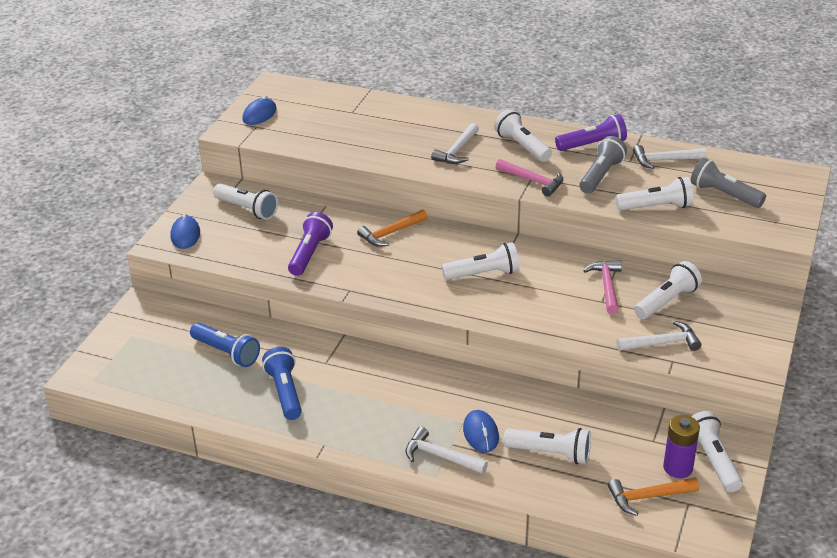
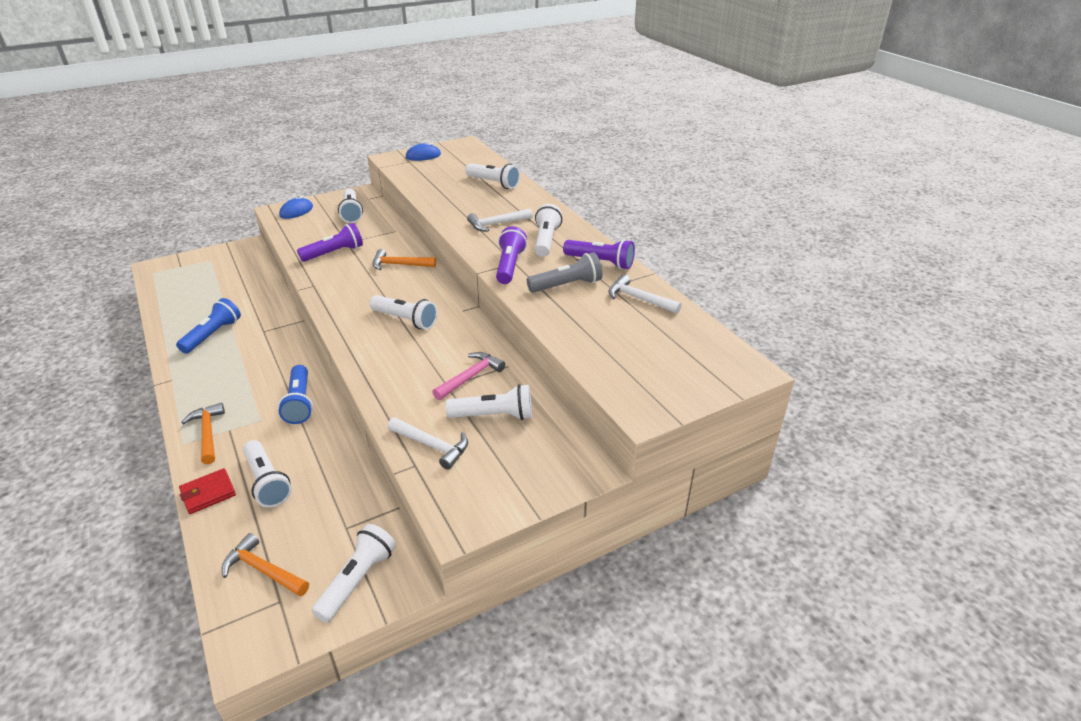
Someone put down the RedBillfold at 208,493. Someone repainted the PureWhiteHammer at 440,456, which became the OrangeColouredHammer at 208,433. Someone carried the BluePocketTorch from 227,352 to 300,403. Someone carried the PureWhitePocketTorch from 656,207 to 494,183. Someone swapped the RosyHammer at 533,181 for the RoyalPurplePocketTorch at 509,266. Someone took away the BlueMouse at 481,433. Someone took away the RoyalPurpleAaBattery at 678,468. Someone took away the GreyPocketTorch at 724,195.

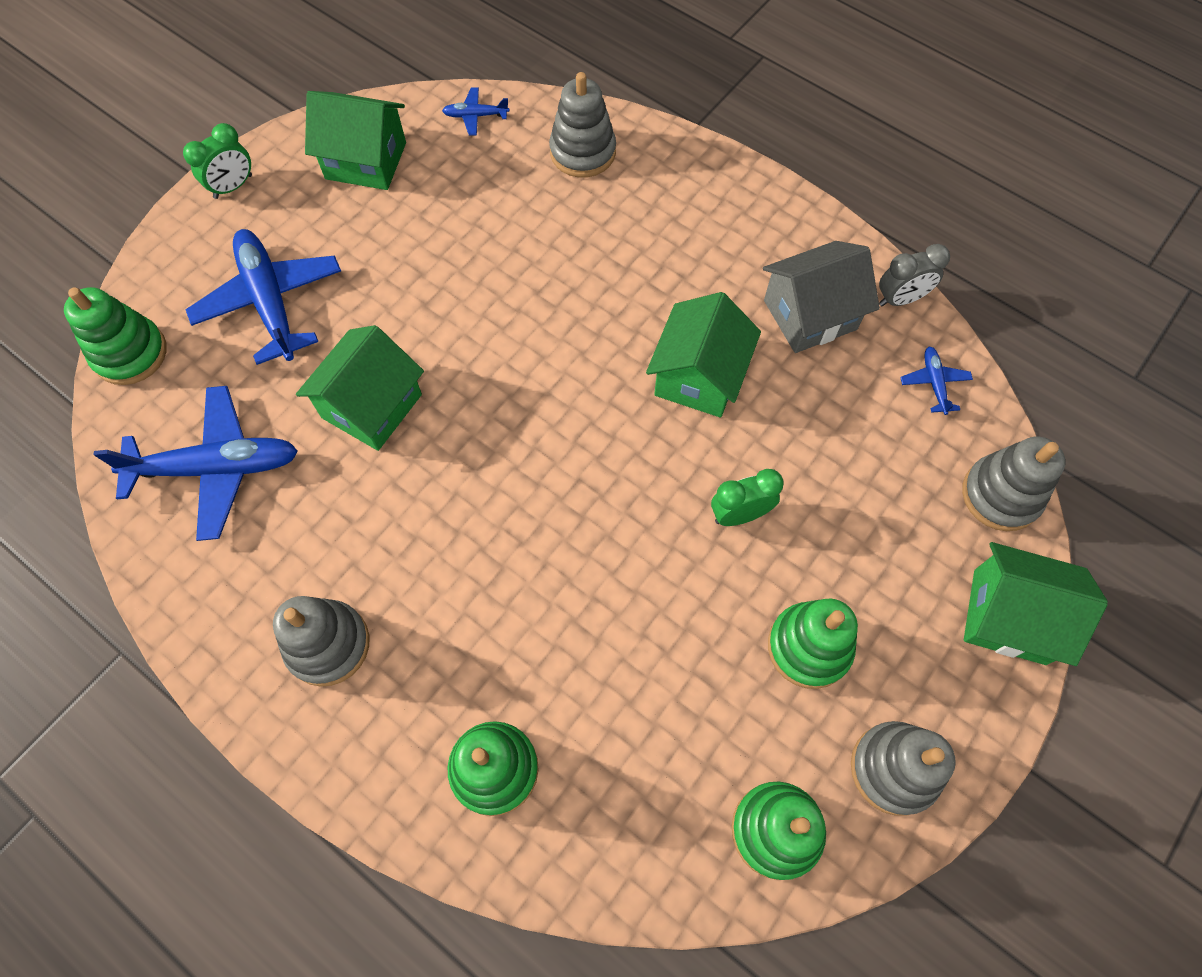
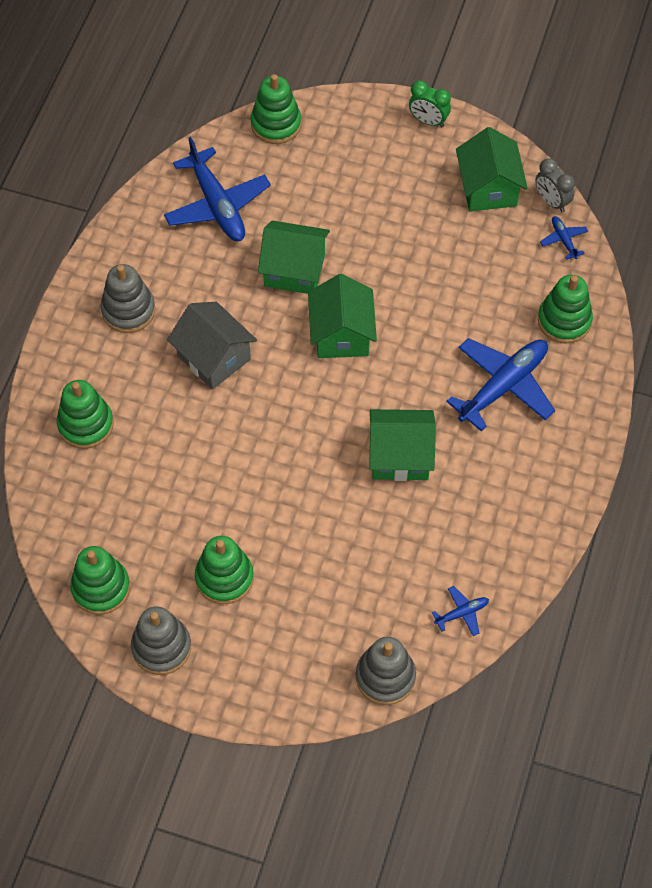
Someone carried the GreyHouse from 810,315 to 214,357. Someone carried the GreenHouse from 1009,616 to 341,334. Someone carried the BlueAeroplane from 270,301 to 503,386. Someone carried the GreyBedsideClock from 900,299 to 551,201. Someone repainted the GreyRingStacker at 583,152, which became the GreenRingStacker at 564,321. Someone took away the GreenBedsideClock at 739,514.

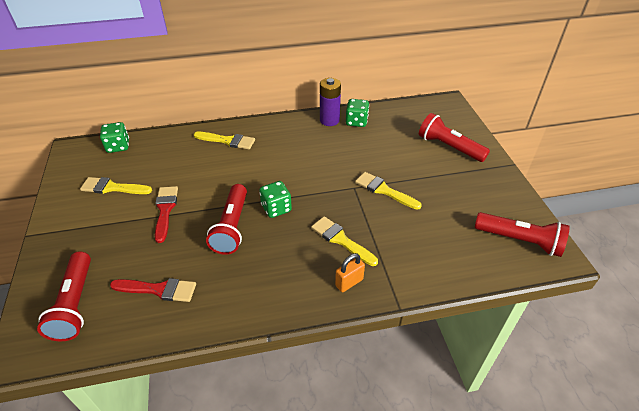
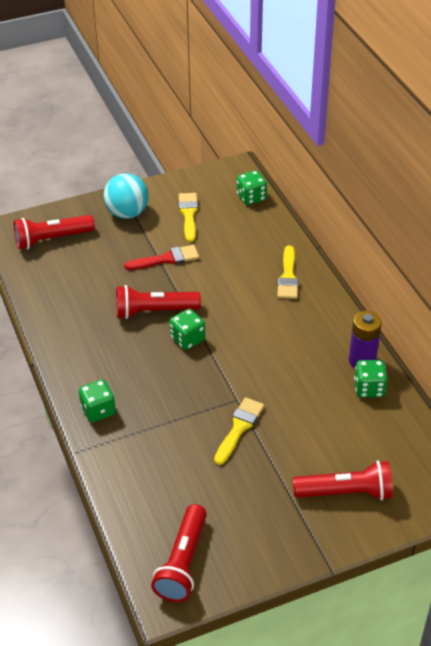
Someone swapped the OrangeColouredLock at 349,282 for the GreenDice at 98,410. Someone put down the AquaPlayBall at 127,213. Someone rotated the RedPocketTorch at 449,147 by 60 degrees clockwise. Someone took away the RedPaintbrush at 158,289. Someone took away the GoldenPaintbrush at 341,240.

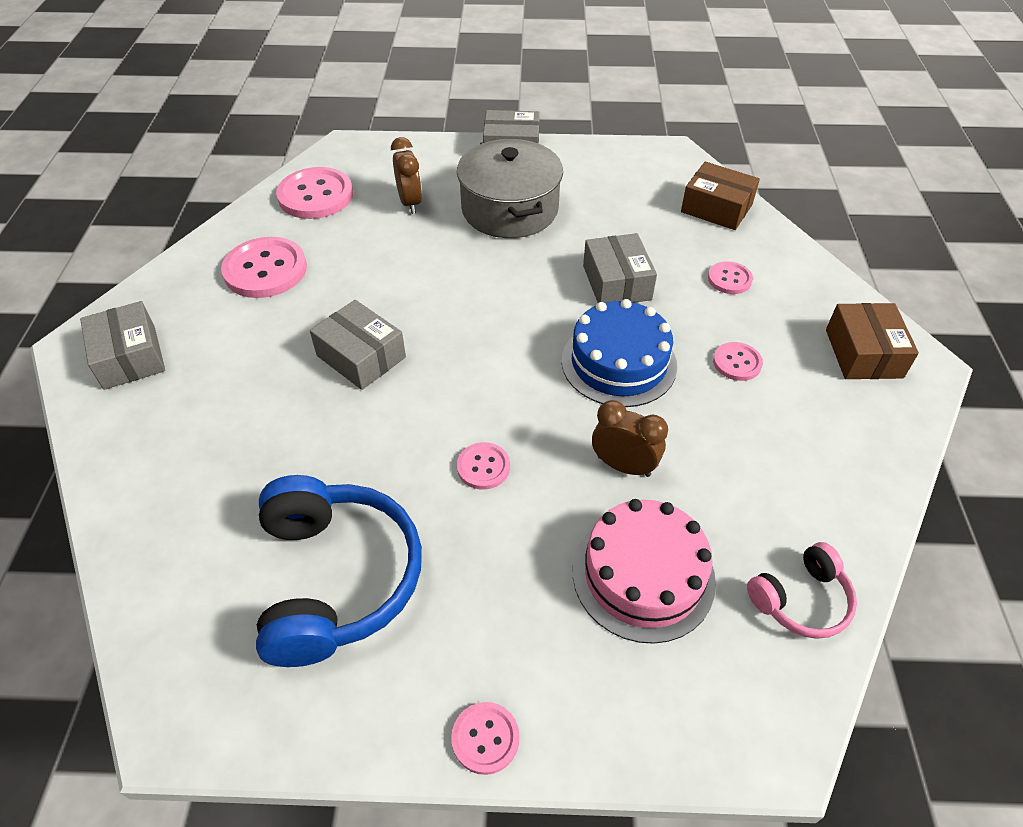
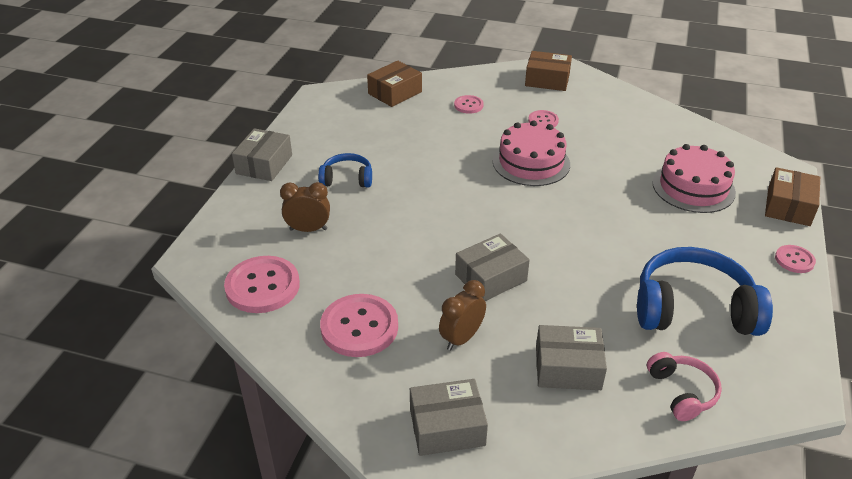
Someone swapped the GreyCookingPot at 509,209 for the BlueHeadset at 347,179. Someone carried the BrownBedsideClock from 623,466 to 461,338. Someone repainted the BlueCake at 618,362, which became the RosyCake at 531,162. Someone carried the GreyPackage from 616,282 to 568,368. Someone carried the RosyHeadset from 801,600 to 682,392. Someone put down the BrownPackage at 788,206. Someone took away the RosySewingButton at 483,467.

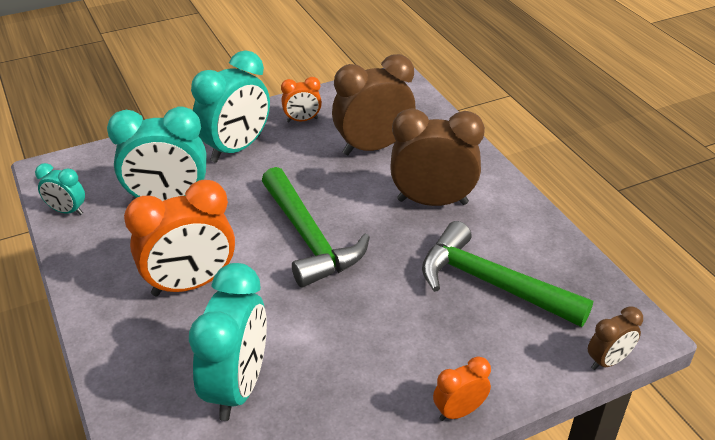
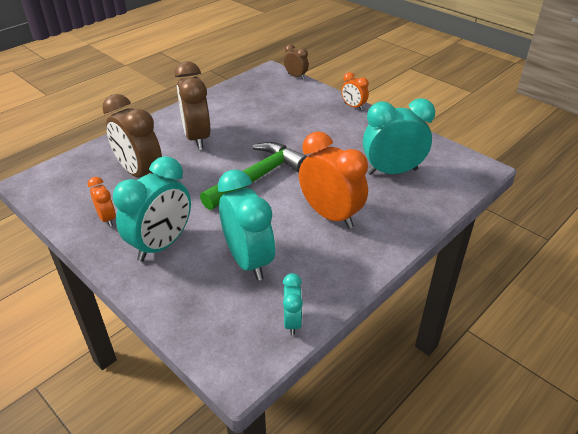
Someone rotated the AquaBedsideClock at 236,149 by 105 degrees clockwise. Someone took away the GreenHammer at 492,283.

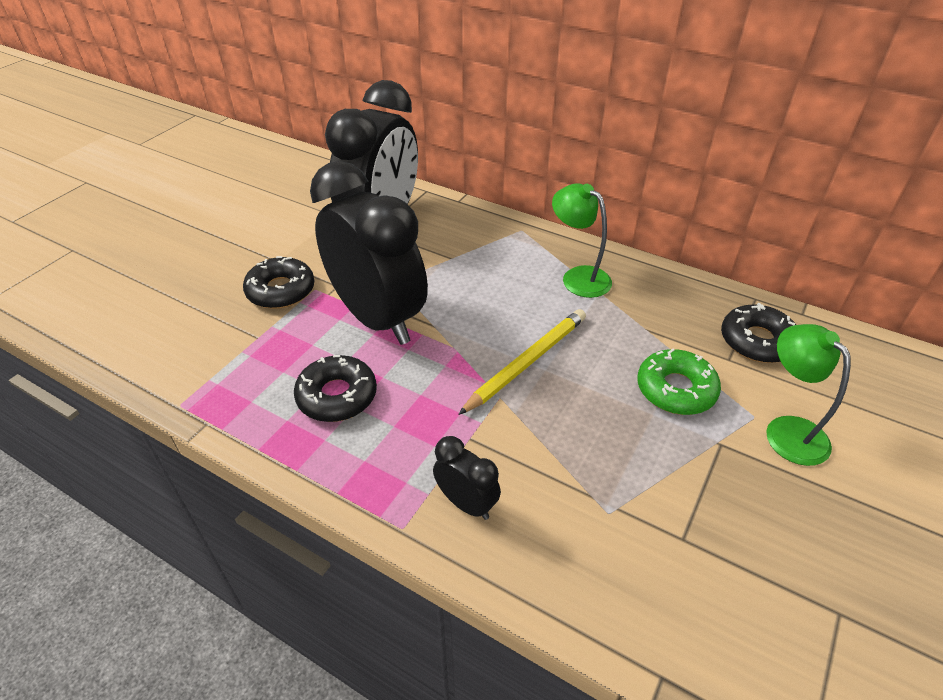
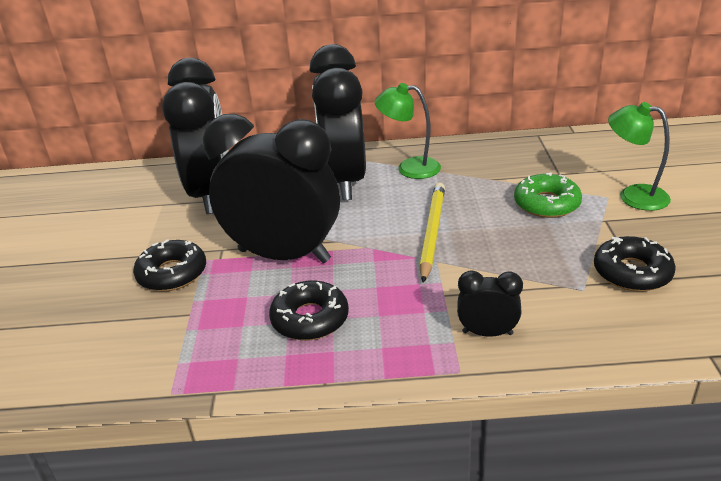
Someone put down the BlackBedsideClock at 343,181. Someone carried the BlackGlazedDonut from 757,341 to 632,272.

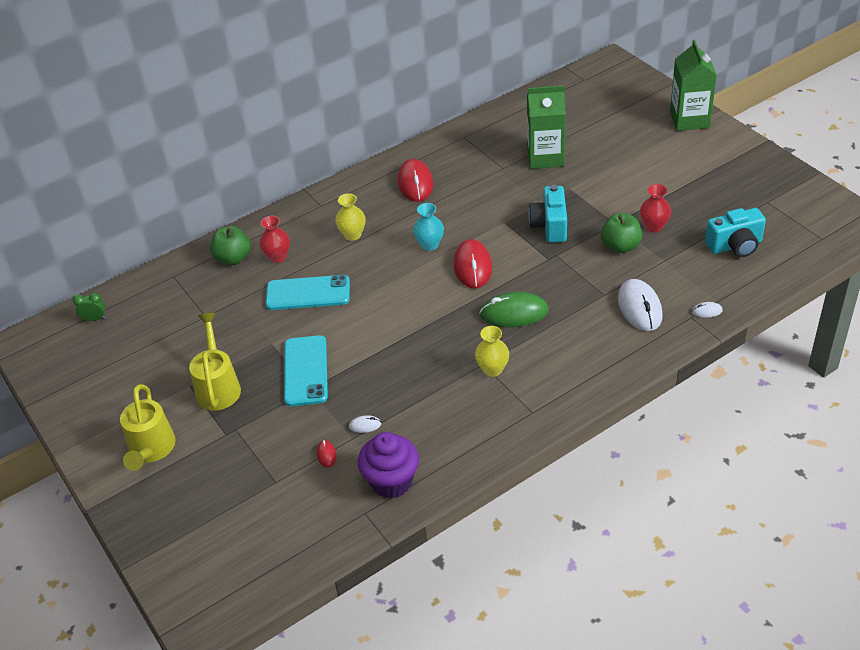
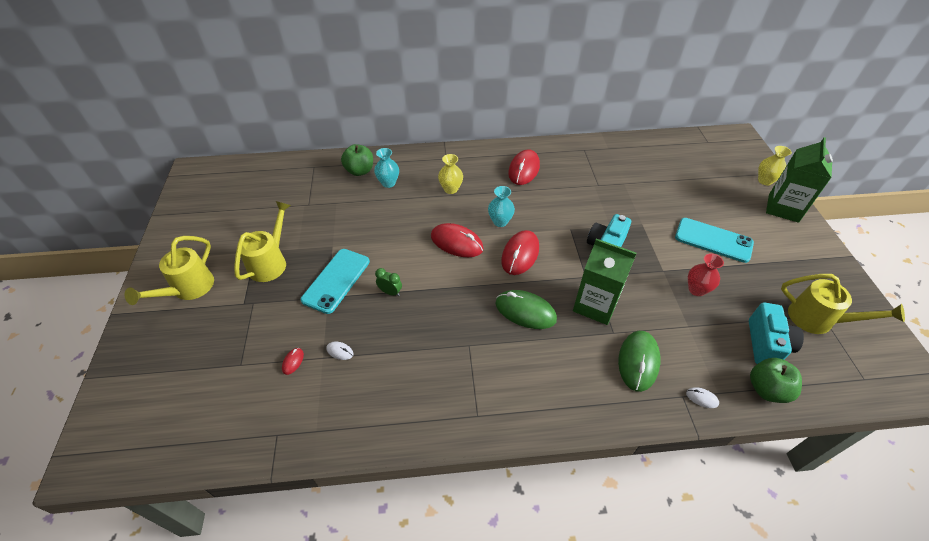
Someone repainted the RedVase at 278,257, which became the AquaVase at 388,183. Someone carried the GreenBedsideClock from 94,319 to 390,292. Someone put down the RedMouse at 456,243. Someone carried the GreenJuiceCarton from 545,157 to 595,305. Someone repainted the PureWhiteMouse at 639,308, which became the GreenMouse at 638,361. Someone carried the AquaMobilePhone from 308,293 to 713,240. Someone rotated the AquaPhotoCamera at 735,246 by 90 degrees counterclockwise. Someone carried the GreenToyApple from 620,246 to 767,389. Someone carried the GoldenVase from 492,369 to 765,181. Someone put down the GoldenWateringCan at 817,320. Someone took away the RoyalPurpleCupcake at 391,481.

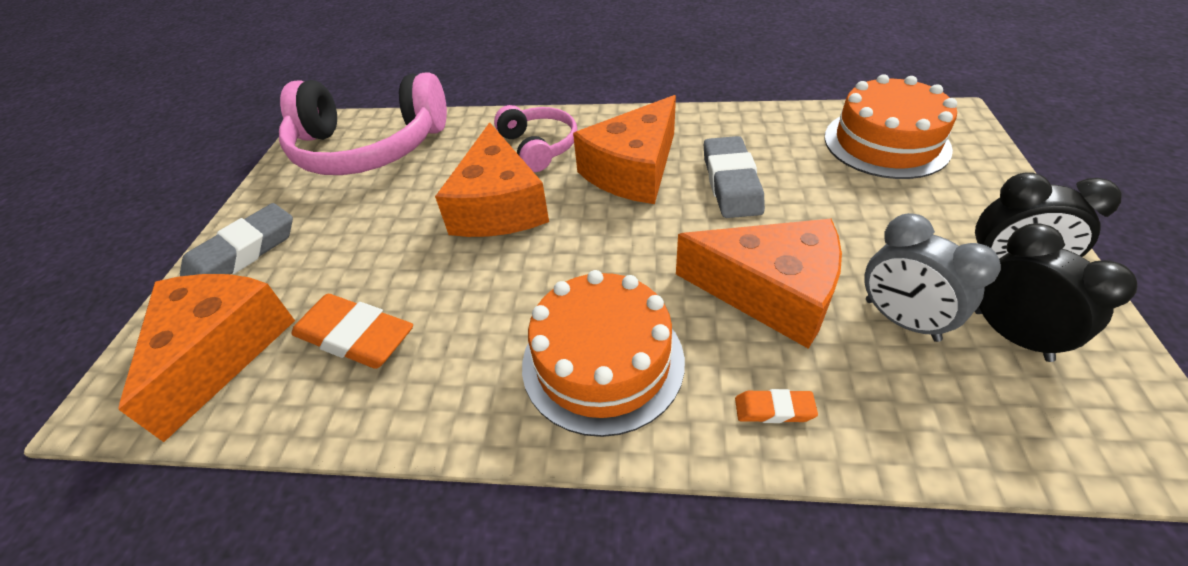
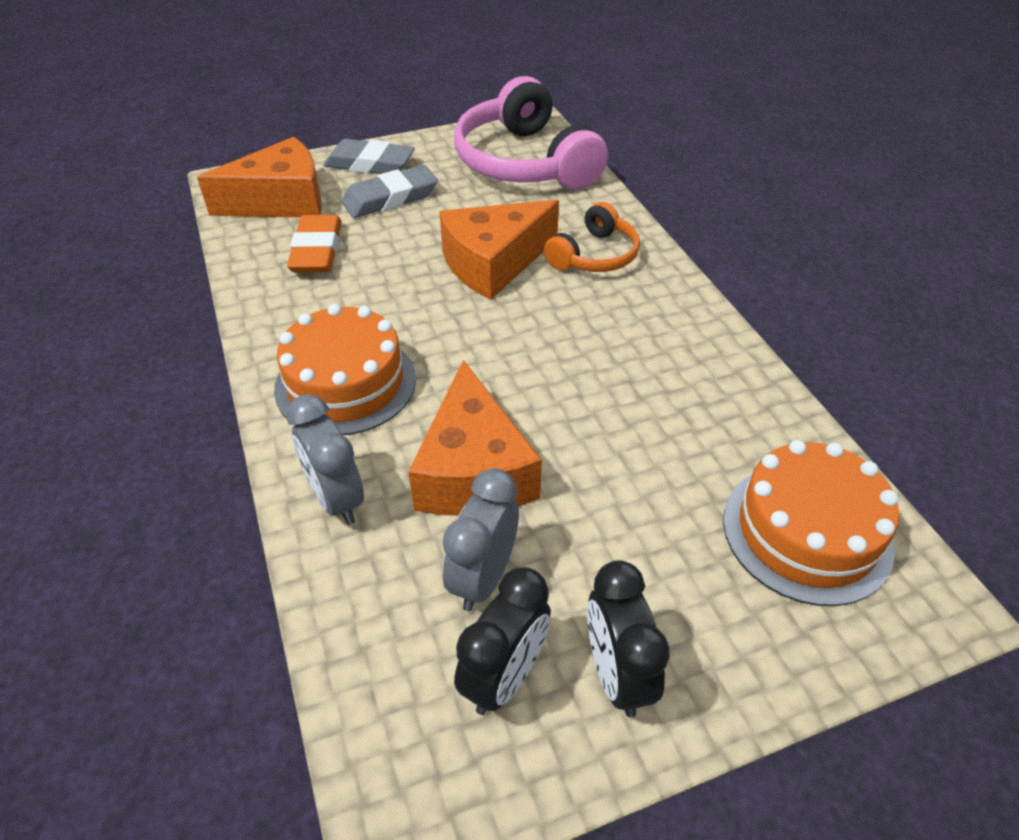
Someone swapped the OrangeColouredEraser at 774,409 for the GreyBedsideClock at 336,499. Someone carried the GreyEraser from 731,183 to 390,198. Someone repainted the RosyHeadset at 538,147, which became the OrangeColouredHeadset at 594,255. Someone took away the OrangeColouredPieceOfCheese at 633,170.

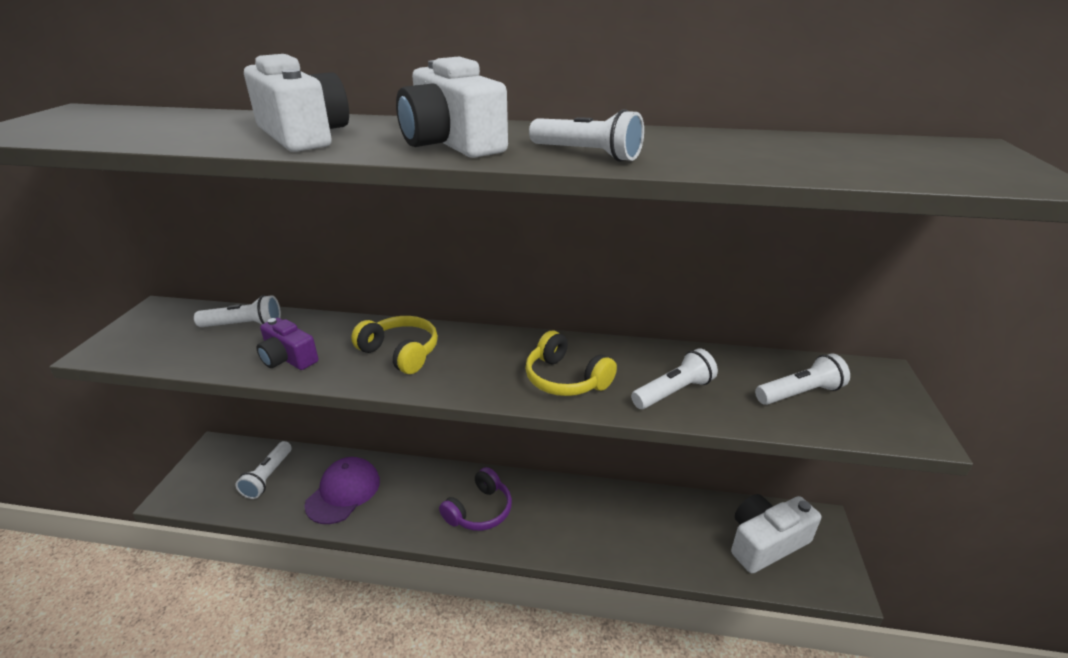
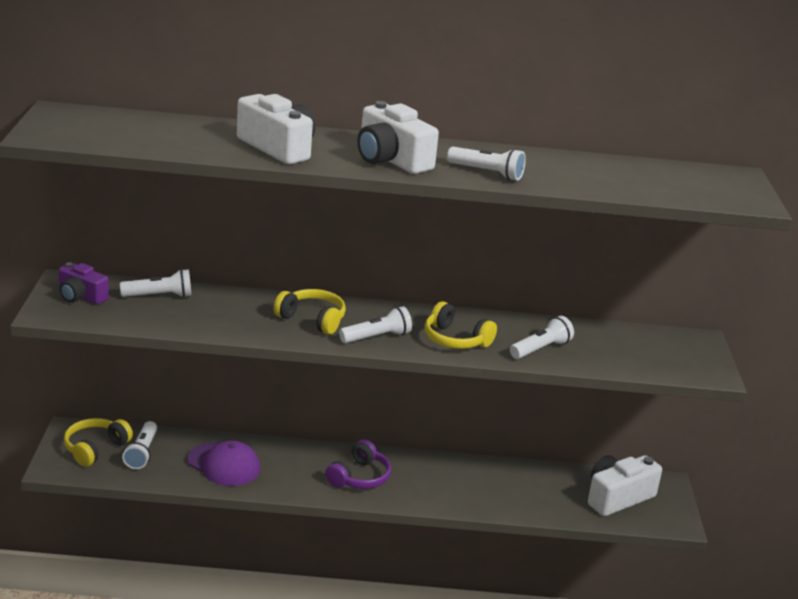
Someone carried the RoyalPurplePhotoCamera from 288,358 to 81,296. Someone put down the GoldenHeadset at 95,448. Someone rotated the RoyalPurplePeakedCap at 343,492 by 105 degrees clockwise. Someone carried the PureWhitePocketTorch from 799,393 to 376,337.

